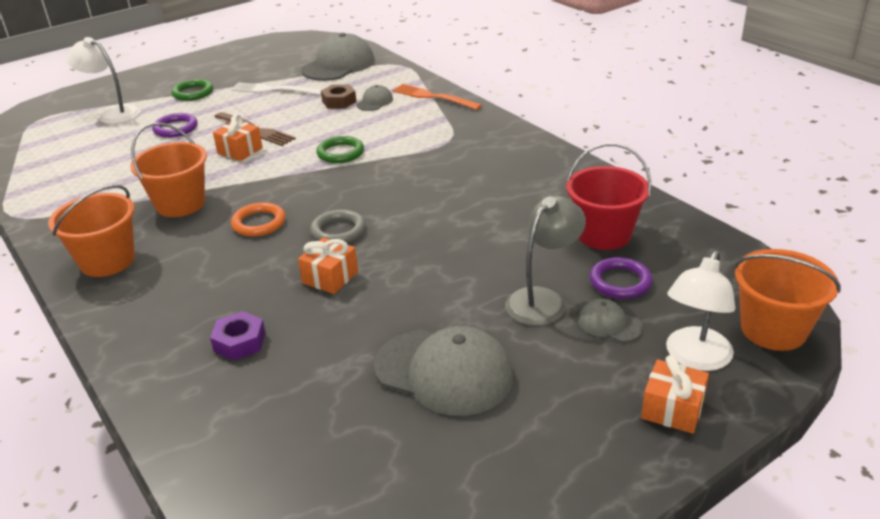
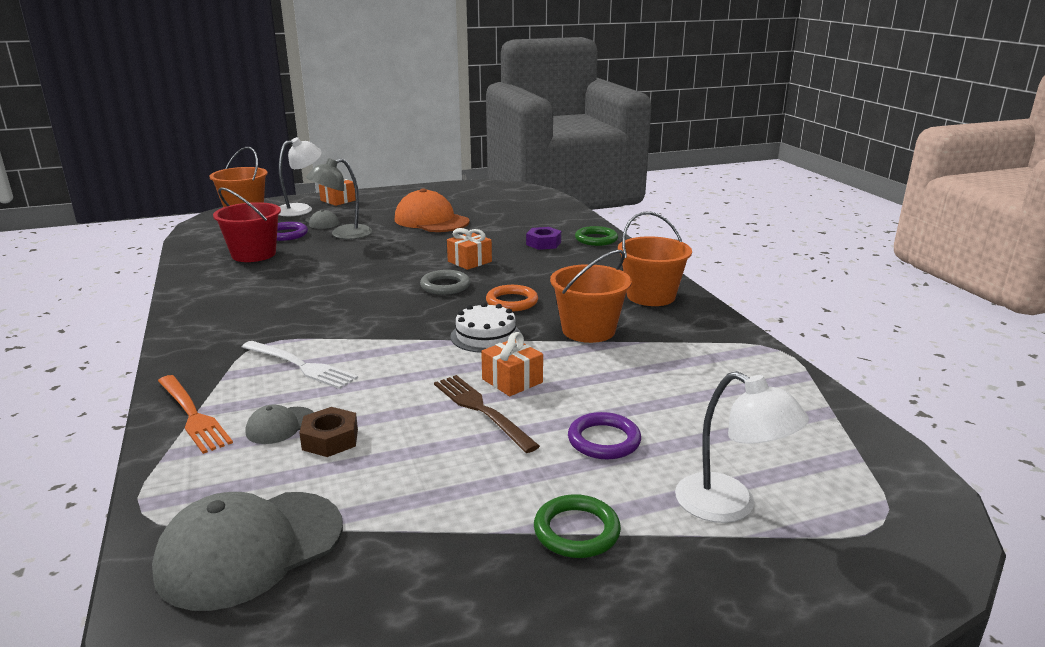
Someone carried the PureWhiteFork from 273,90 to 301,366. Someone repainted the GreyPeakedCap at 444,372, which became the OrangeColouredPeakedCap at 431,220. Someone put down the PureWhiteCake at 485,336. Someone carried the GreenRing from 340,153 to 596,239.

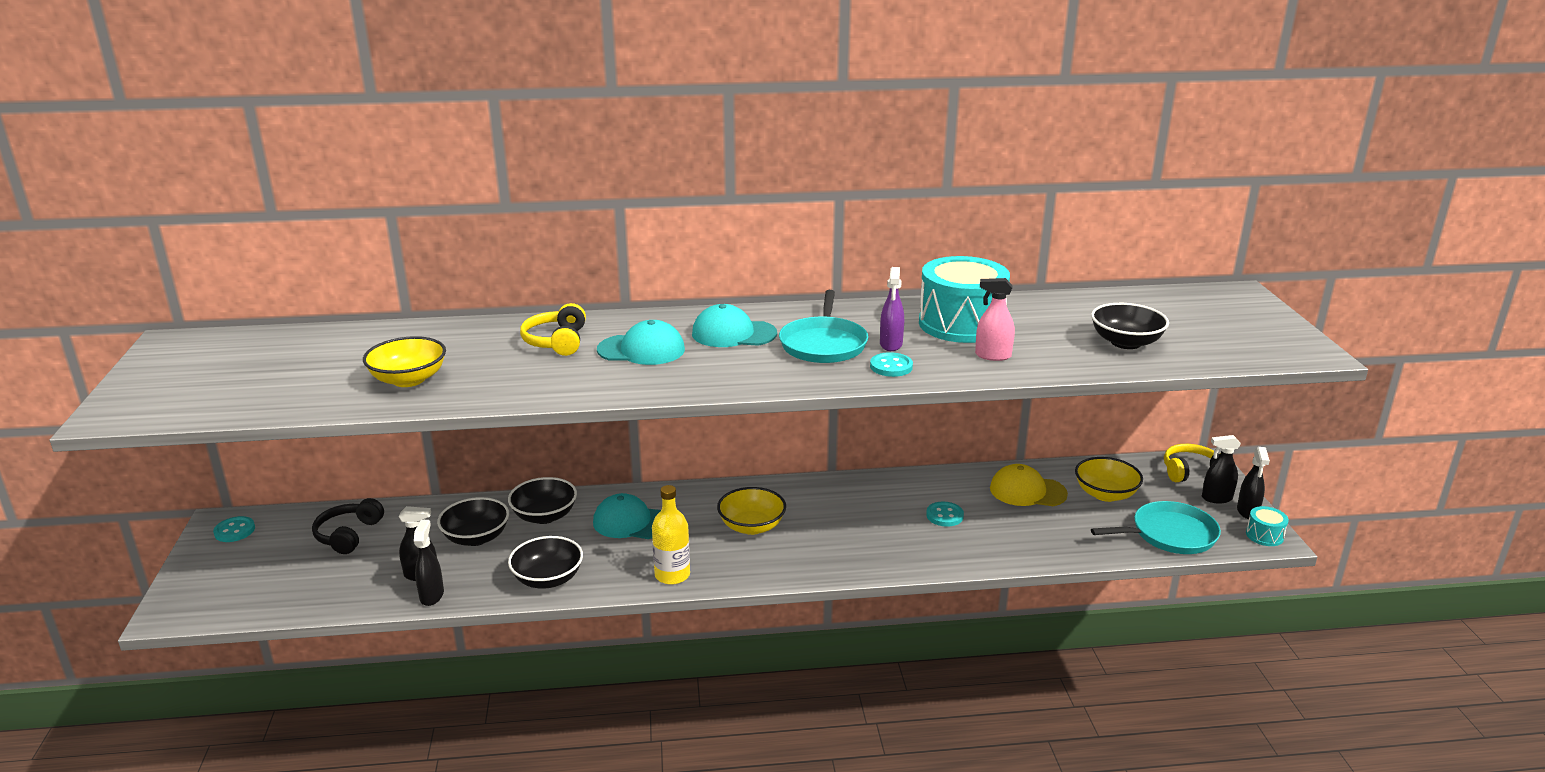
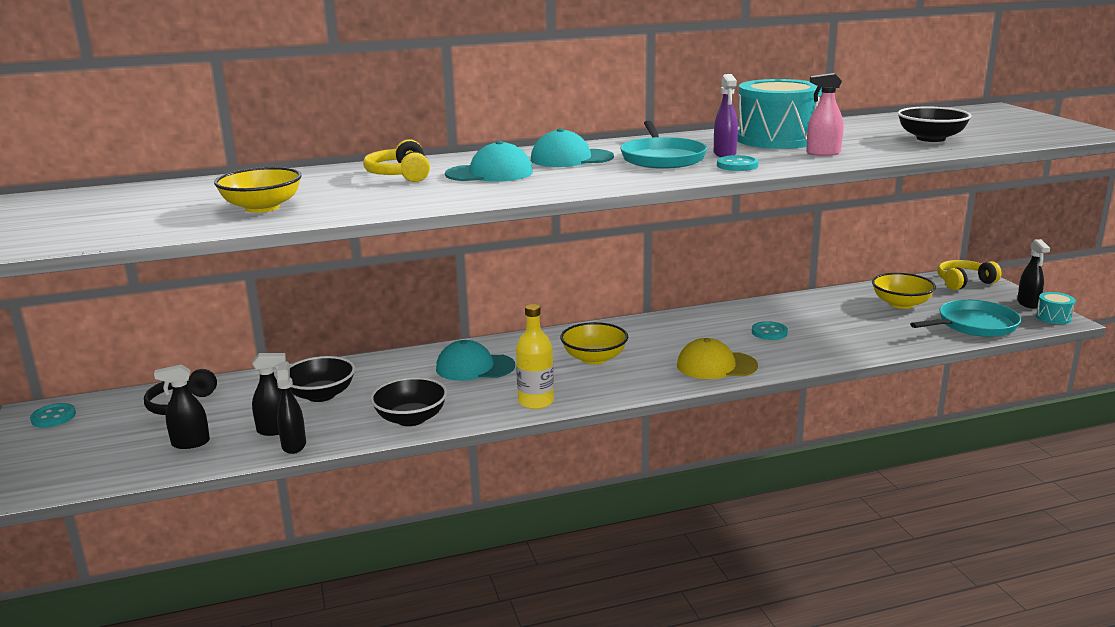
Someone carried the BlackSprayer from 1216,498 to 190,443. Someone carried the GoldenPeakedCap from 1027,491 to 716,365. Someone took away the BlackDeepDish at 544,516.

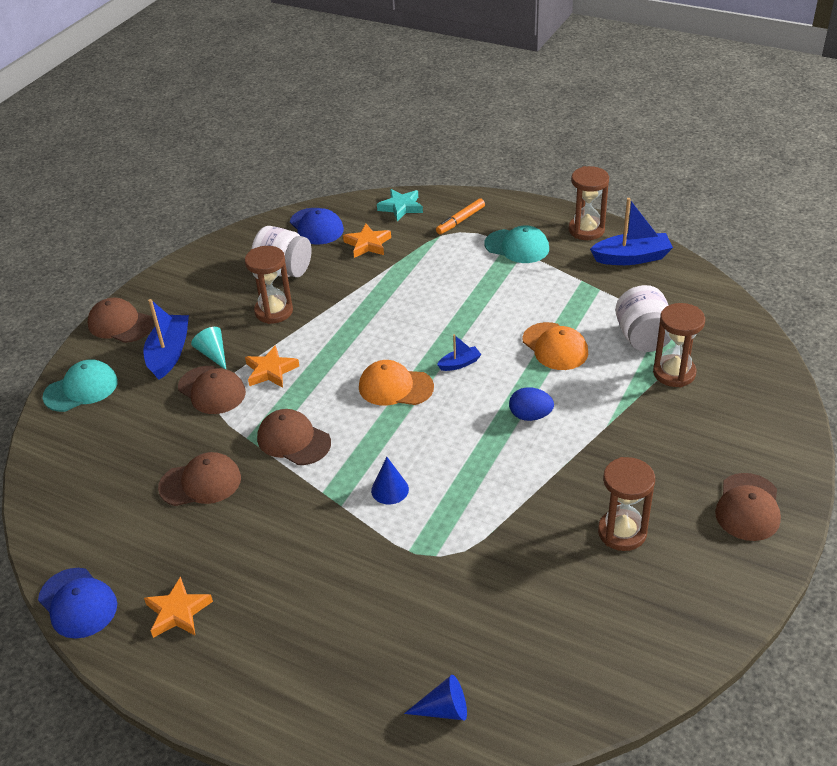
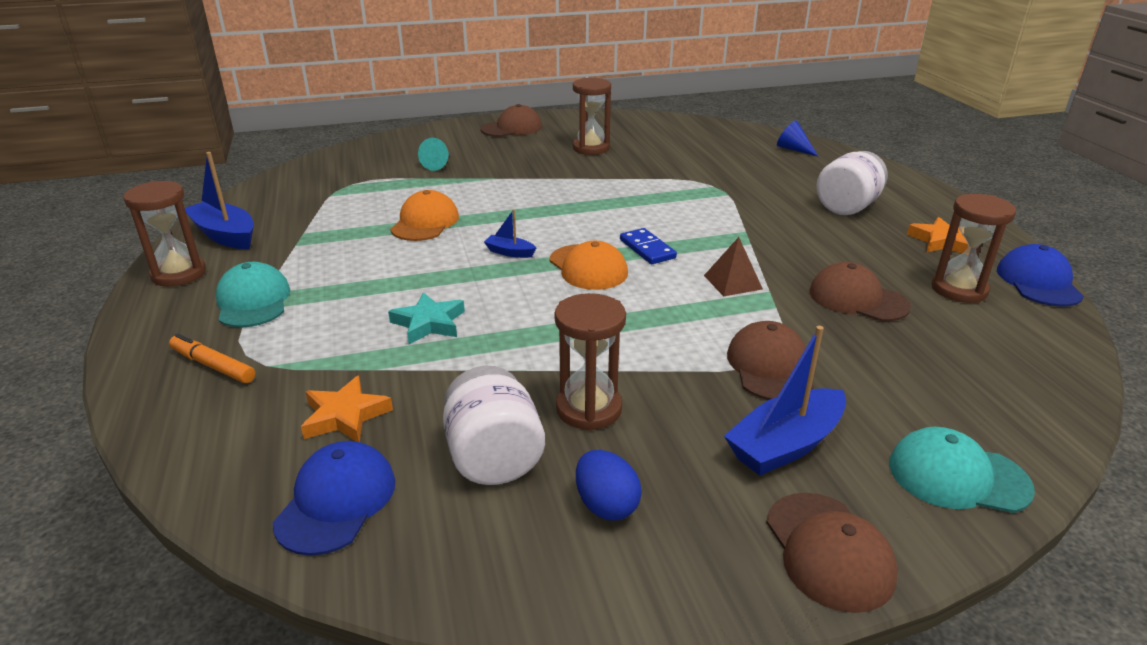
Someone rotated the OrangeColouredFeltPen at 460,221 by 150 degrees counterclockwise. Someone carried the AquaStarShape from 401,207 to 429,323. Someone carried the AquaSolidCone from 213,354 to 438,164. Someone carried the BlueEggShape from 530,416 to 606,505. Someone put down the BlueDominoTile at 647,249. Someone swapped the BrownPeakedCap at 293,440 for the BrownPyramidShape at 732,282. Someone carried the PureWhiteJar from 643,338 to 847,207. Someone carried the BrownSandTimer from 674,373 to 959,289. Someone took away the OrangeColouredStarShape at 271,371. Someone took away the BlueSolidCone at 390,490.

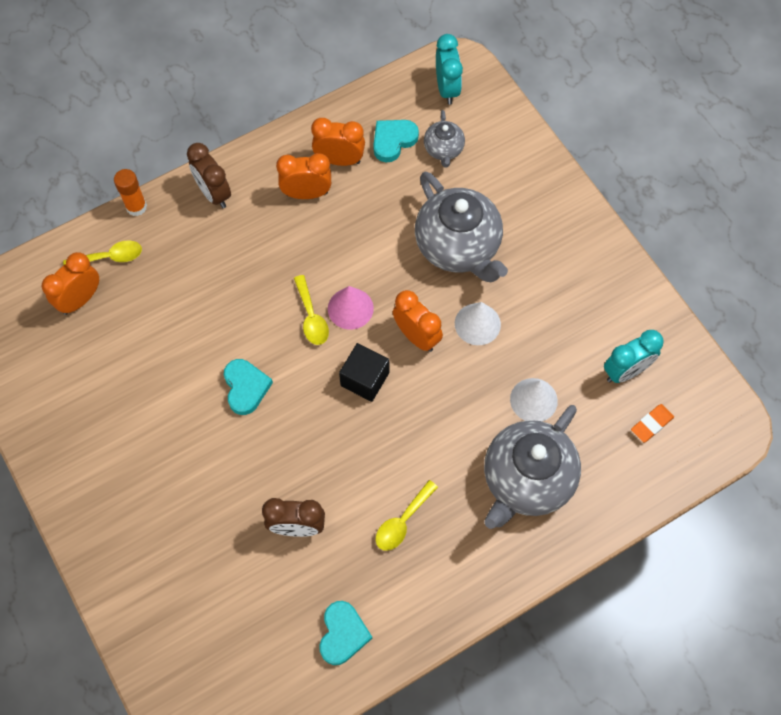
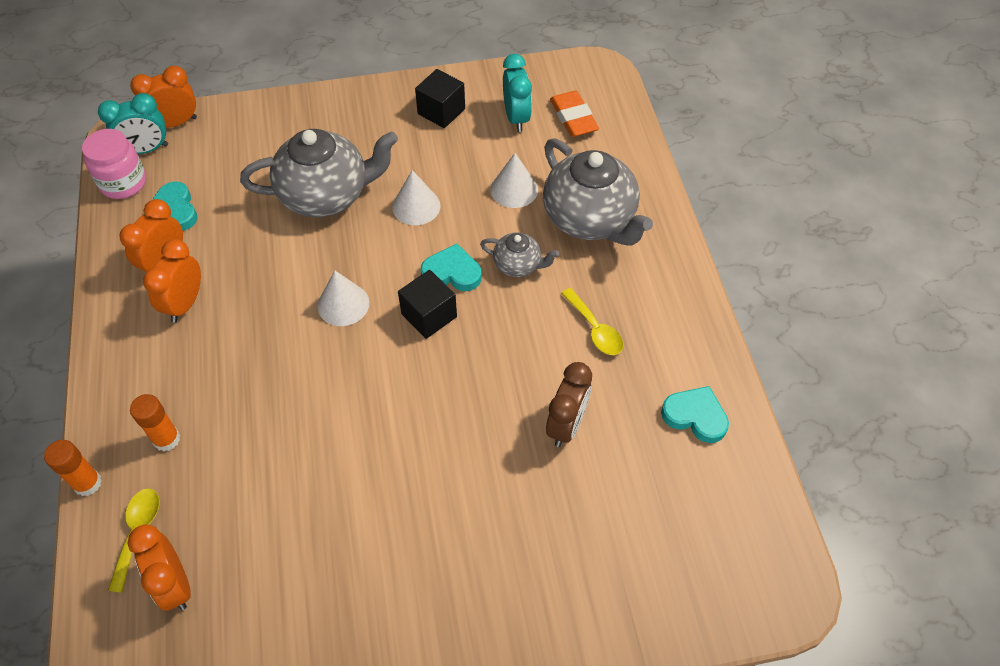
Someone put down the RosyJar at 123,183. Someone rotated the AquaBedsideClock at 447,89 by 150 degrees clockwise. Someone carried the OrangeColouredBedsideClock from 417,336 to 175,123. Someone put down the OrangeColouredGlue at 166,439. Someone repainted the RosySolidCone at 350,308, which became the PureWhiteSolidCone at 343,304. Someone put down the BlackBlock at 441,111. Someone carried the AquaLoveHeart from 246,387 to 452,272. Someone carried the GreyTeapot from 443,150 to 518,265. Someone scaled the OrangeColouredEraser at 651,424 by 1.52. Someone took away the BrownBedsideClock at 214,193. Someone took away the GoldenTeaspoon at 311,317.

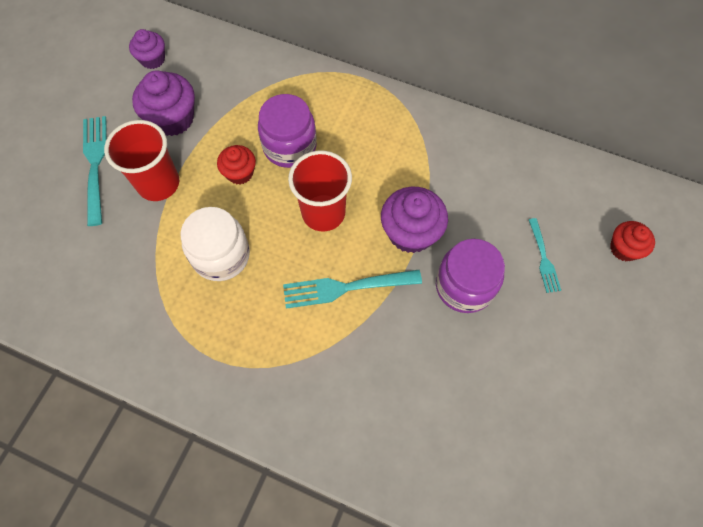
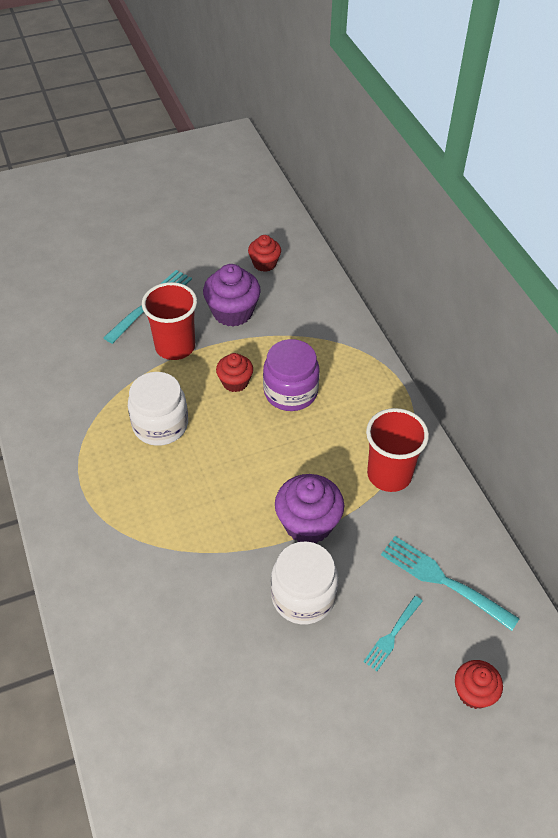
Someone repainted the RoyalPurpleCupcake at 153,59, which became the RedCupcake at 264,263. Someone repainted the RoyalPurpleJar at 464,286, which became the PureWhiteJar at 303,596. Someone carried the RedCup from 323,213 to 389,474. Someone carried the AquaFork from 347,287 to 444,581.

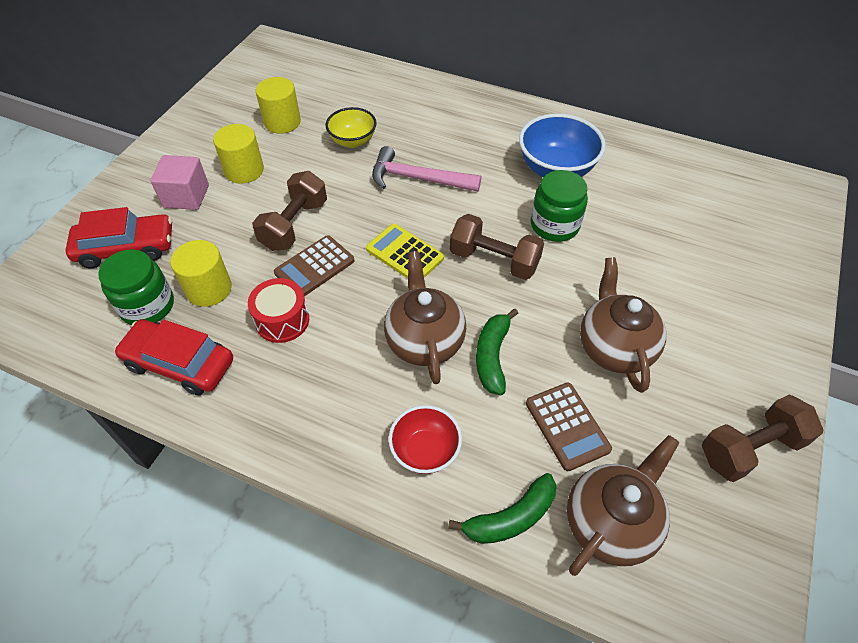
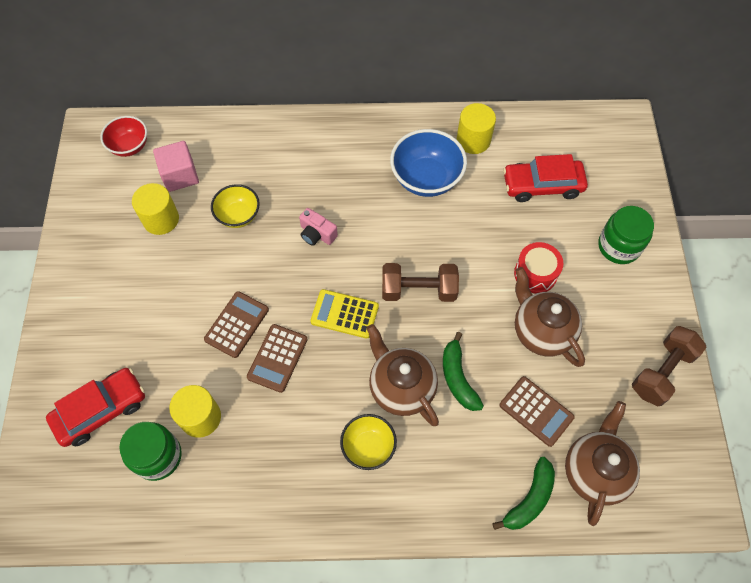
Someone carried the RedDeepDish from 425,451 to 129,146. Someone carried the RosyBlock from 186,196 to 180,175. Someone swapped the BrownDumbbell at 294,225 for the BrownCalculator at 237,324. Someone swapped the RosyHammer at 418,179 for the RosyPhotoCamera at 317,234. Someone put down the GoldenDeepDish at 368,447. Someone carried the GoldenCylinder from 244,170 to 473,140. Someone carried the RedToyCar from 179,363 to 542,185. Someone carried the RedSnareDrum from 282,320 to 535,274. Someone carried the GreenJar from 554,225 to 619,246.

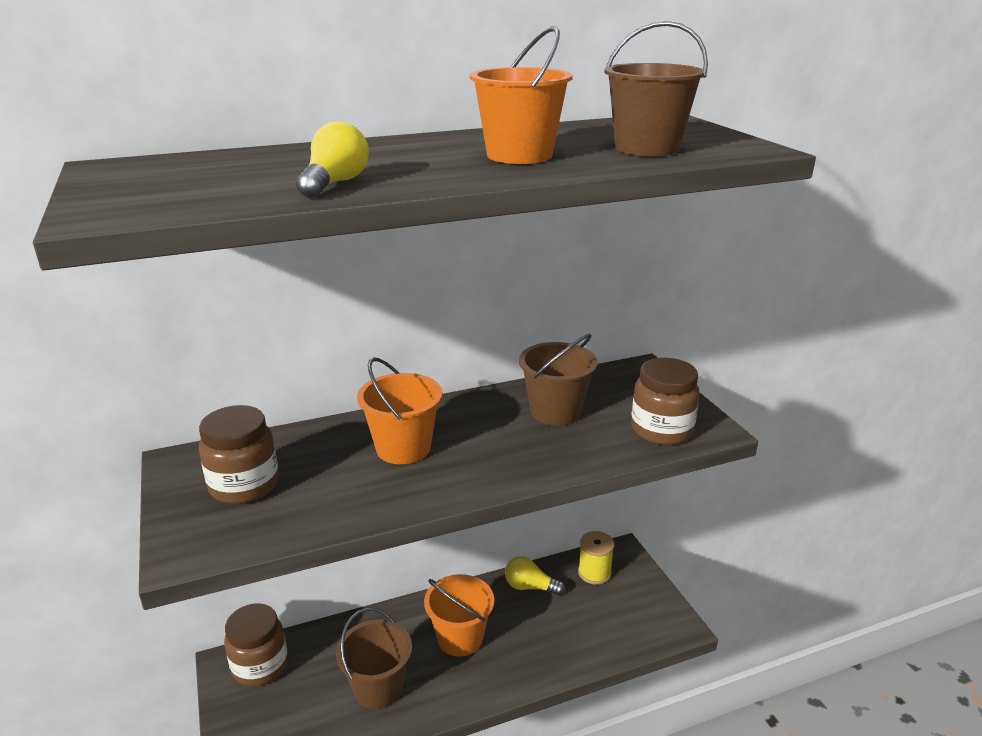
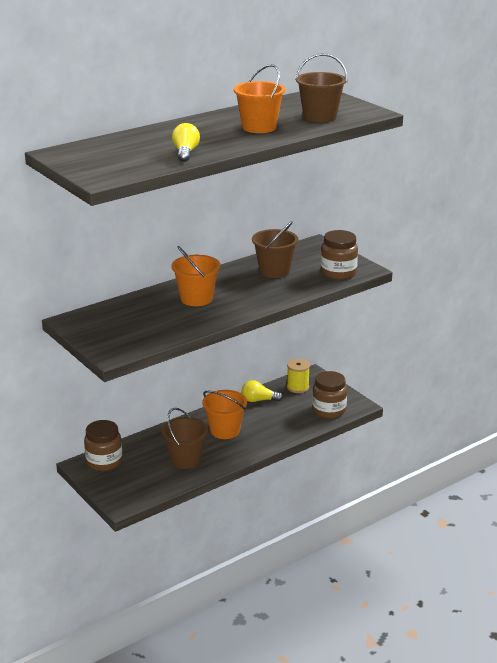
Someone carried the BrownJar from 244,485 to 329,410.

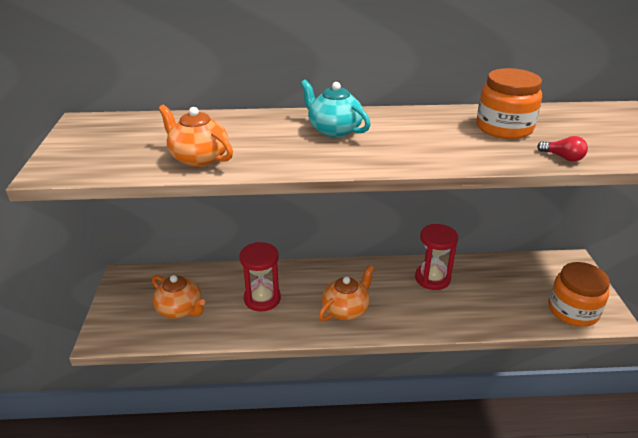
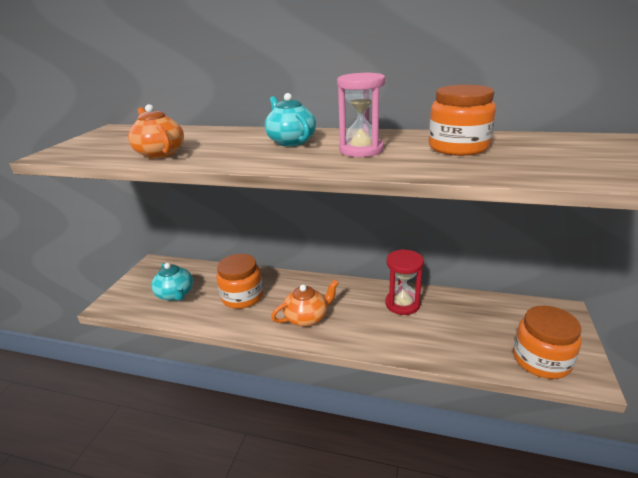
Someone repainted the OrangeColouredTeapot at 180,309, which became the AquaTeapot at 175,294. Someone swapped the RedSandTimer at 262,299 for the OrangeColouredJar at 242,296. Someone put down the RosySandTimer at 361,150. Someone took away the RedBulb at 563,157.

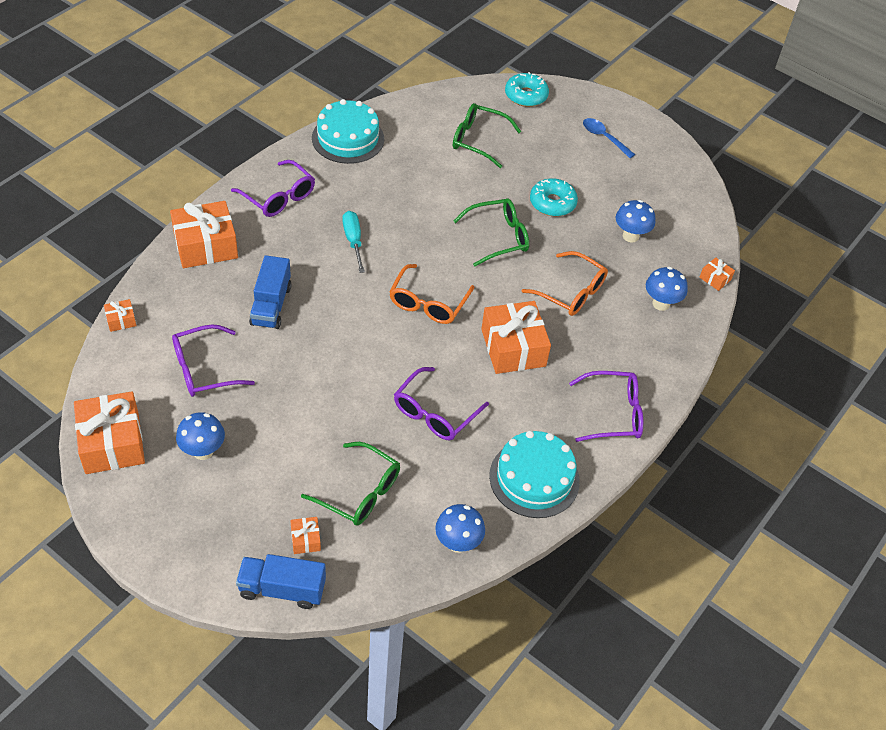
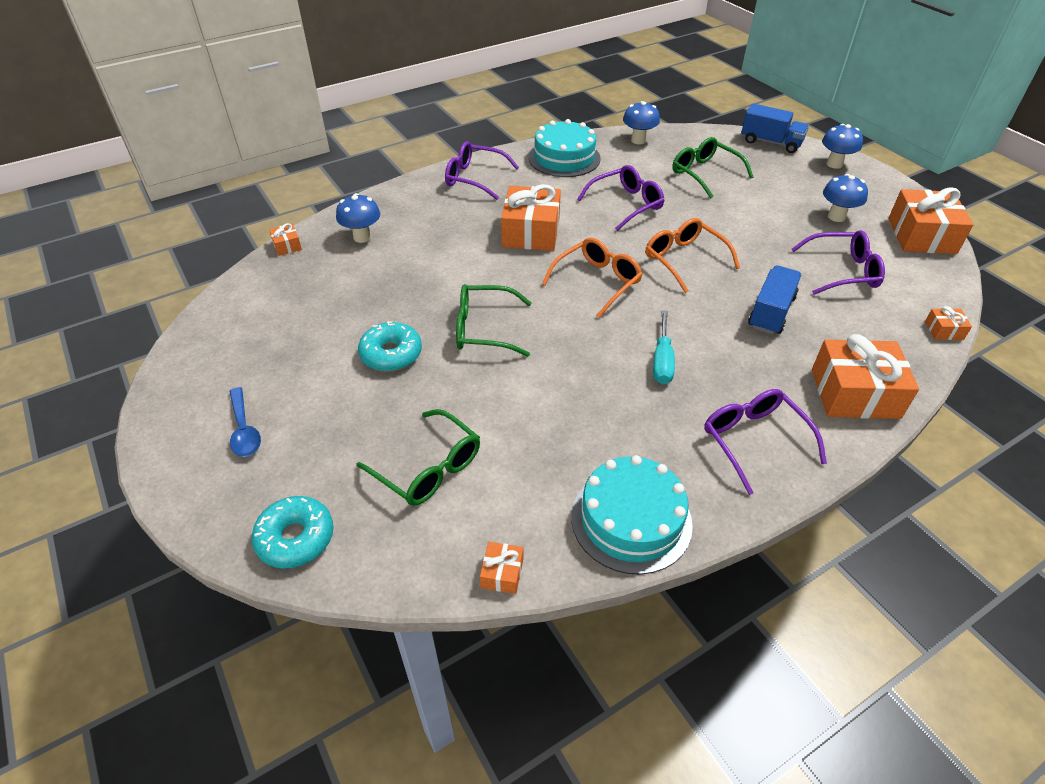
Someone carried the OrangeColouredWrappedGift from 305,539 to 502,573. Someone carried the OrangeColouredGlasses from 571,292 to 684,260. Someone carried the BlueToadstool from 630,236 to 834,164.

